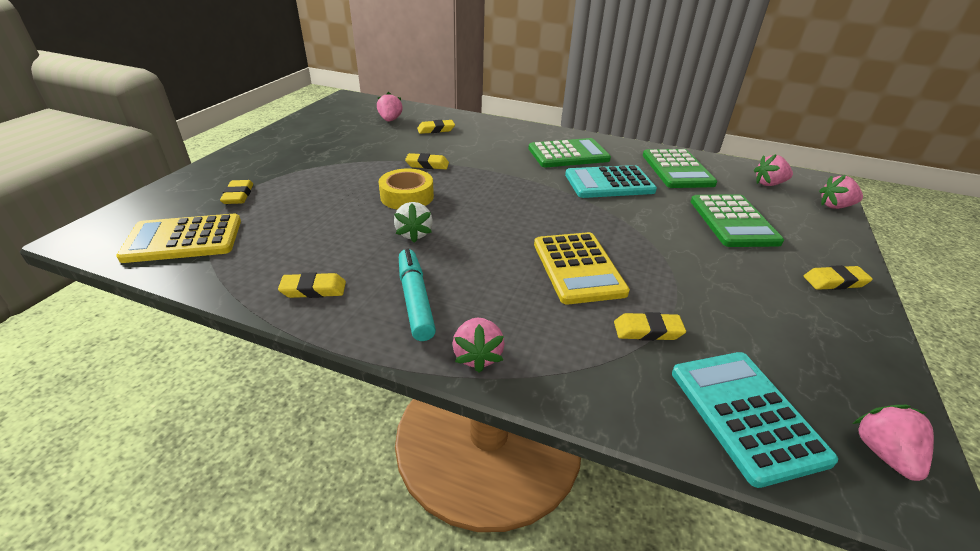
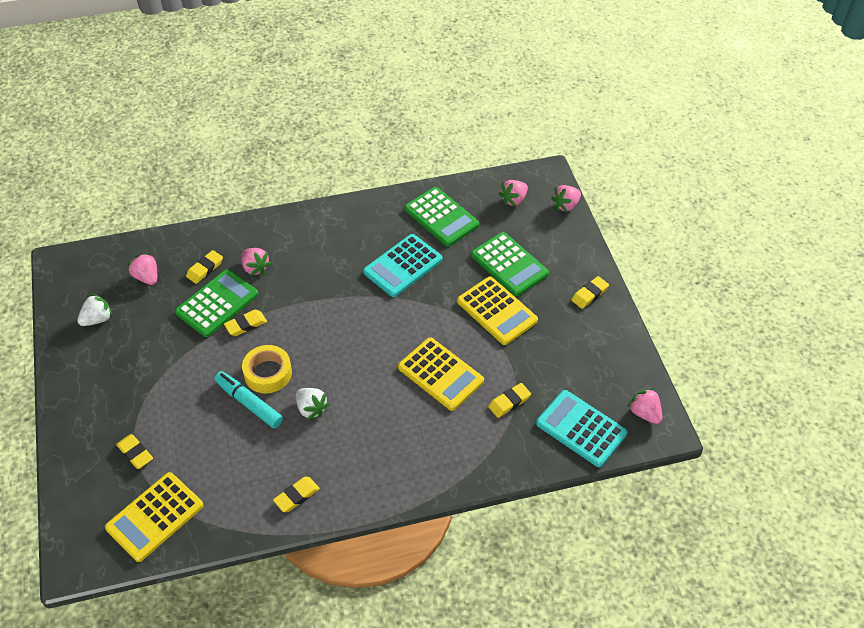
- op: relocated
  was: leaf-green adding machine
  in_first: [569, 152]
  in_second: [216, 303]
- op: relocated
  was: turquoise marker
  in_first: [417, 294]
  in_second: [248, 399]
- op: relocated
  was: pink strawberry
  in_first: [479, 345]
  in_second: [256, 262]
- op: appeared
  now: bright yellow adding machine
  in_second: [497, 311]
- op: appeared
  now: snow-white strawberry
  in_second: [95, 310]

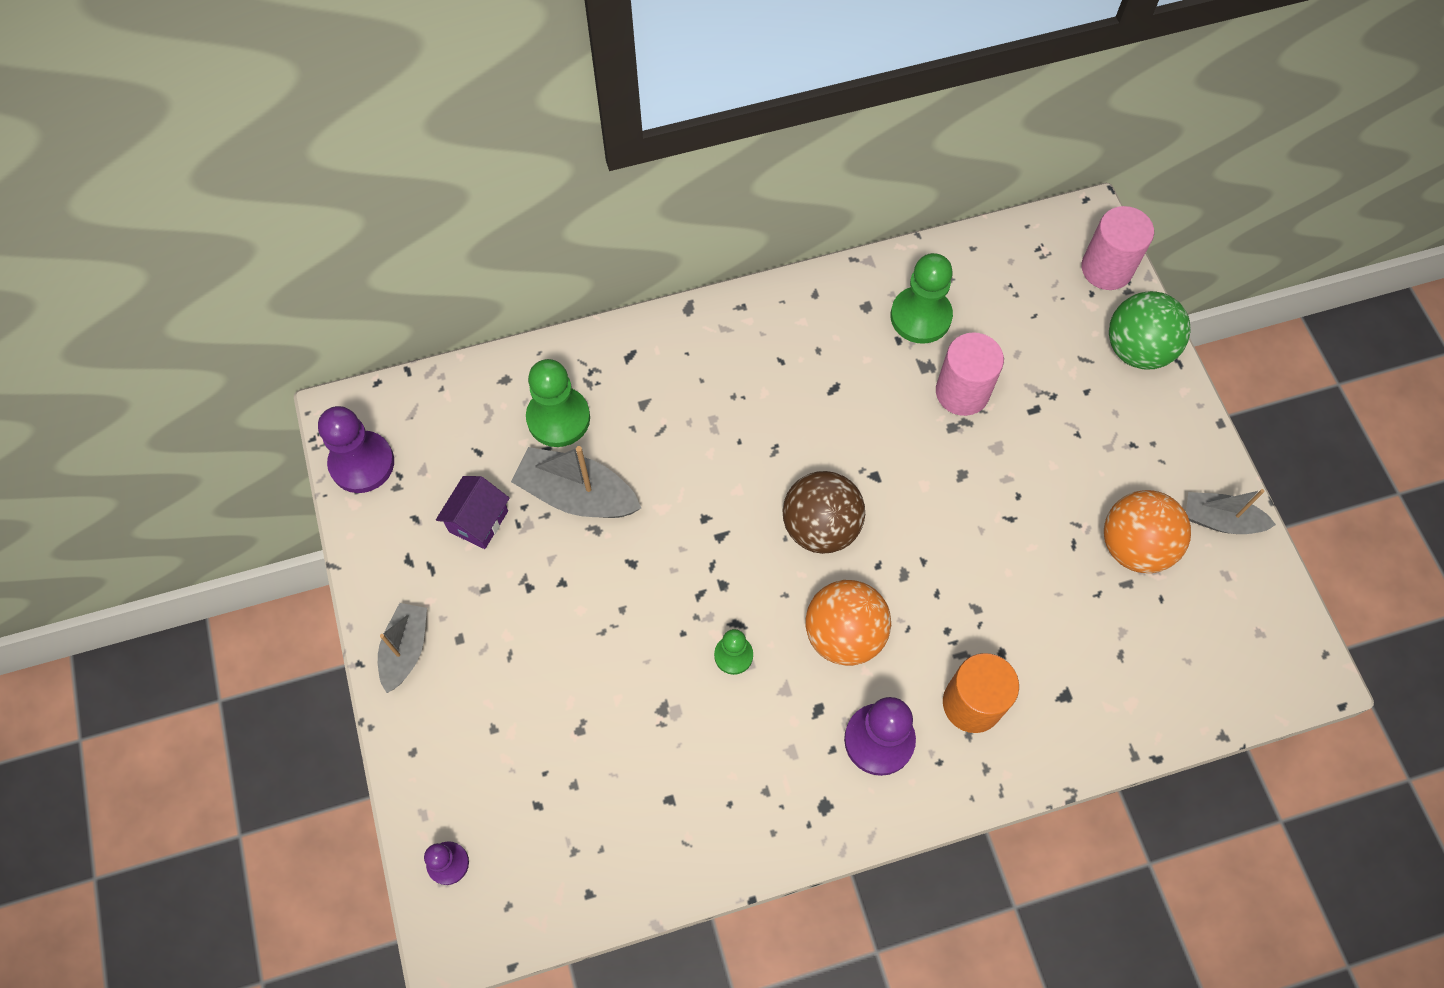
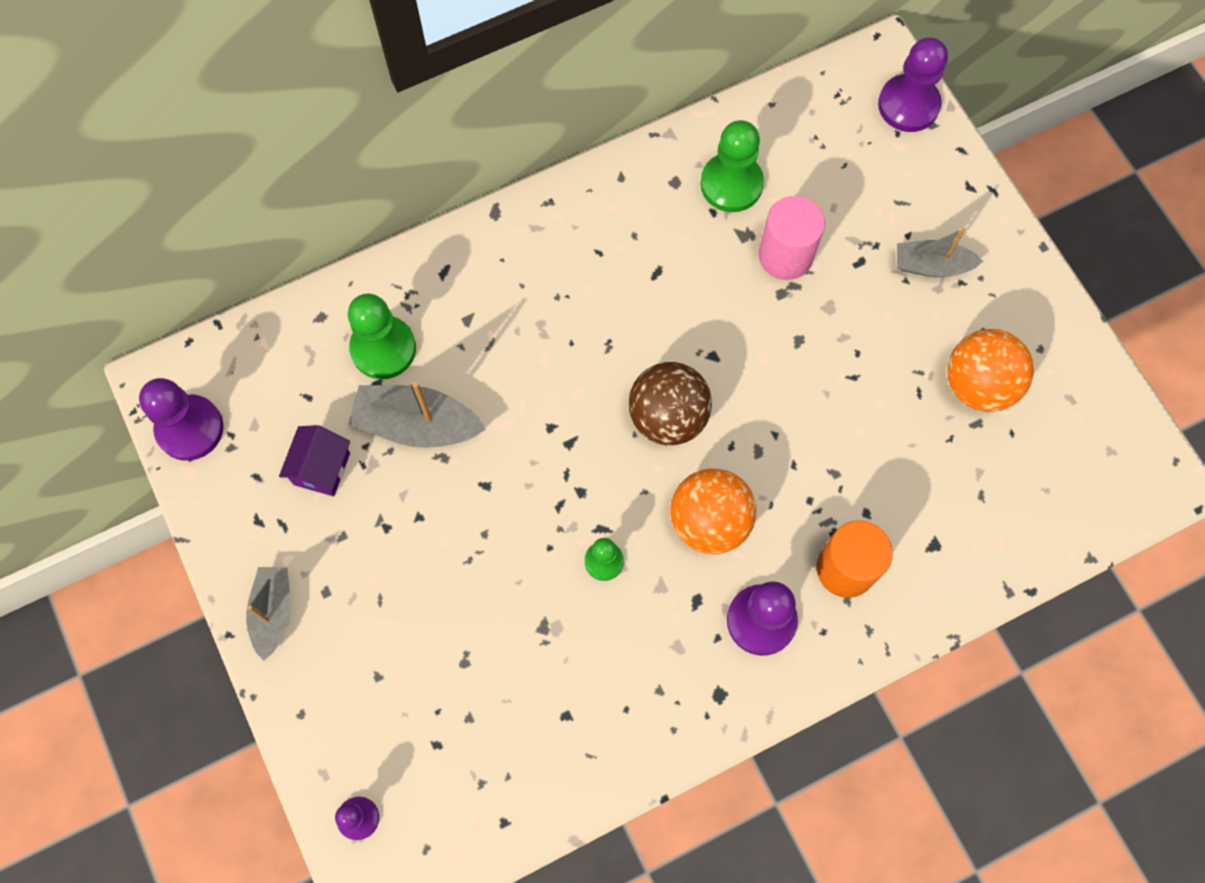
- op: exchanged
  was: pink solid cylinder
  now: purple game pawn
  in_first: [1117, 248]
  in_second: [913, 85]
- op: missing
  was: leaf-green sphere
  in_first: [1150, 330]
- op: relocated
  was: grey sailboat
  in_first: [1231, 511]
  in_second: [940, 252]

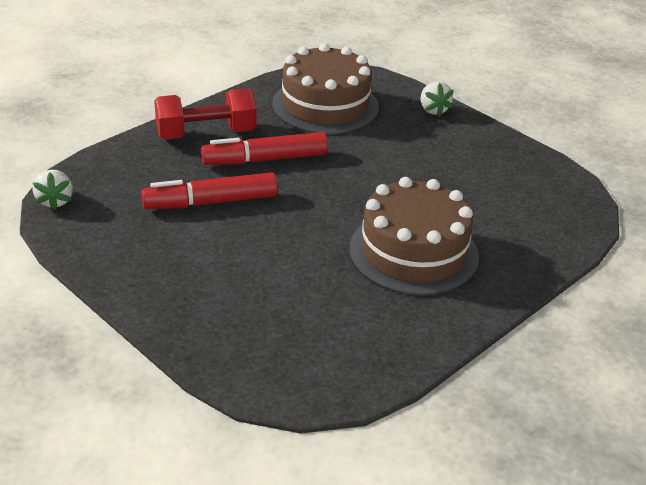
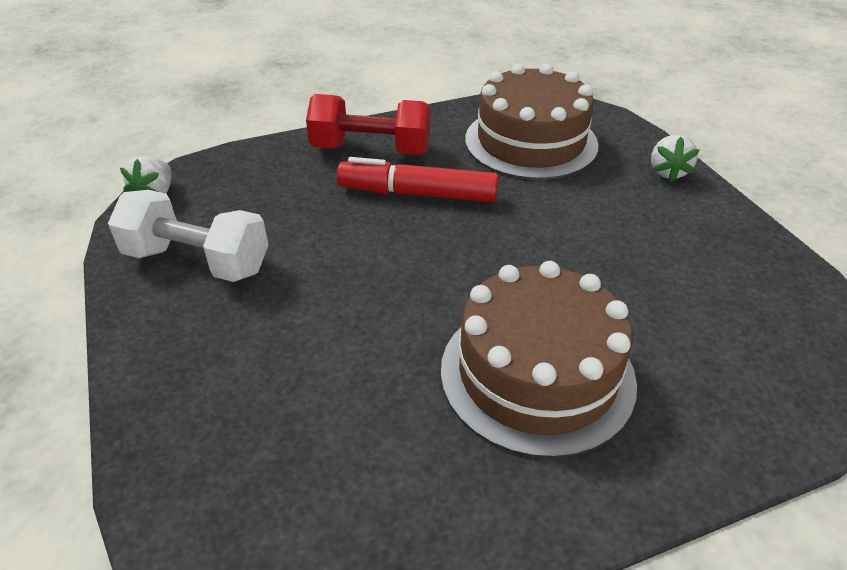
- op: missing
  was: red marker
  in_first: [209, 190]
- op: appeared
  now: snow-white free weight
  in_second: [188, 236]

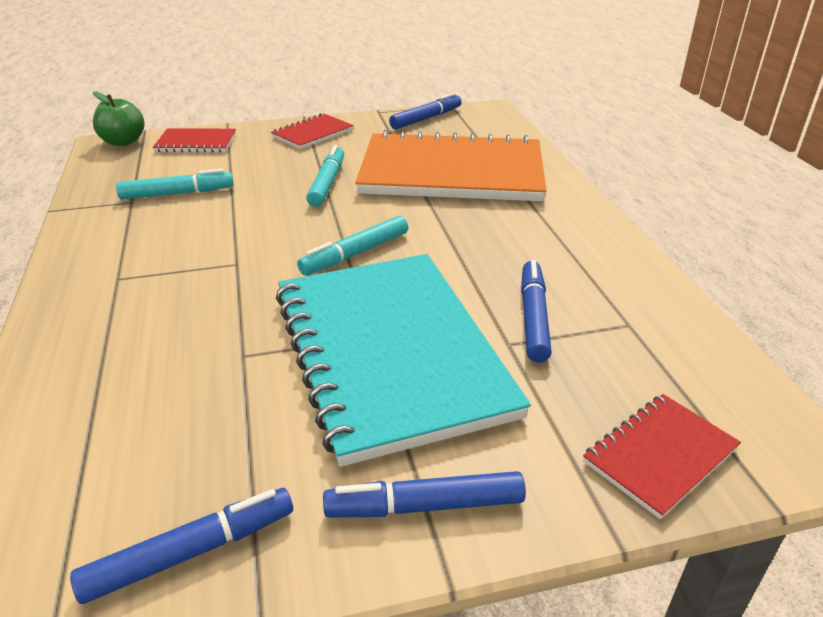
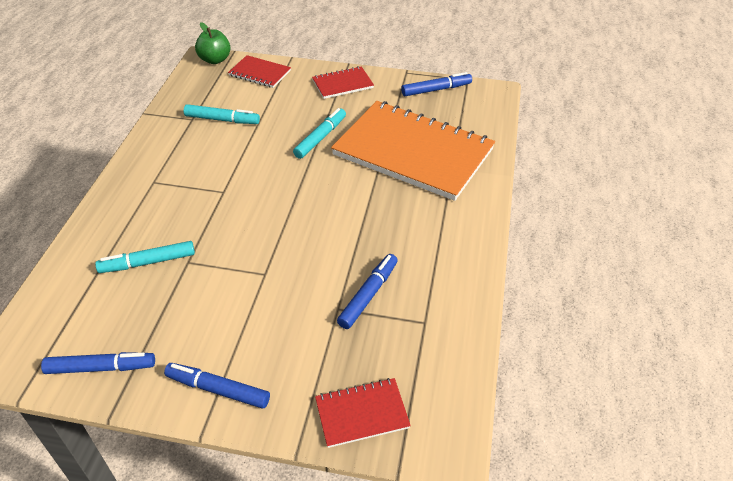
- op: relocated
  was: turquoise marker
  in_first: [352, 245]
  in_second: [145, 257]
- op: missing
  was: turquoise notebook
  in_first: [403, 360]

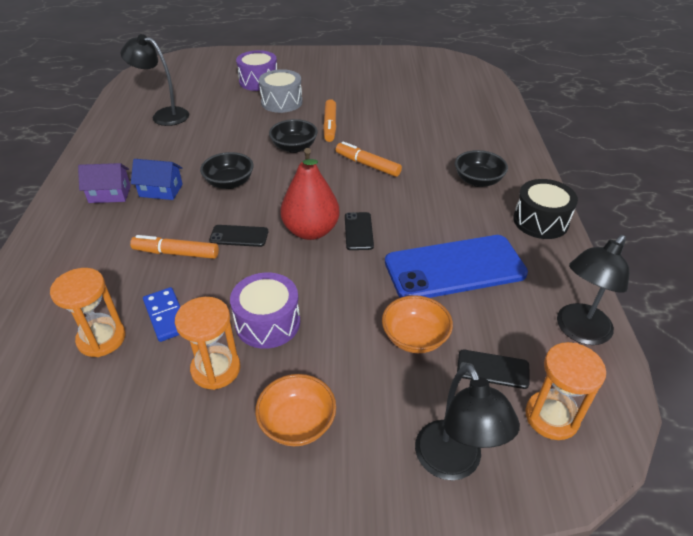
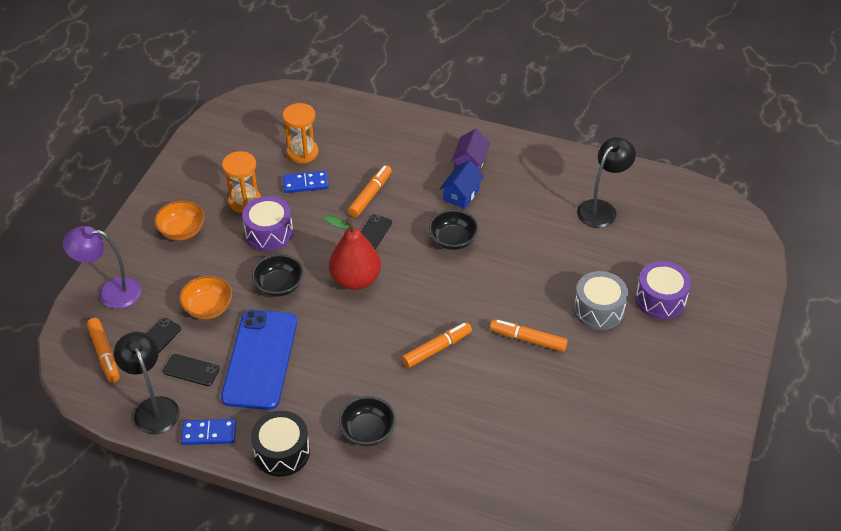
- op: relocated
  was: black bowl
  in_first: [293, 136]
  in_second: [278, 275]
- op: relocated
  was: black smartphone
  in_first: [359, 231]
  in_second: [191, 370]
- op: exchanged
  was: orange sandglass
  now: orange marker
  in_first: [565, 391]
  in_second: [103, 350]
- op: colour
  was: black reading lamp
  now: purple reading lamp
  in_first: [467, 422]
  in_second: [102, 267]
- op: appeared
  now: cobalt domino tile
  in_second: [208, 432]

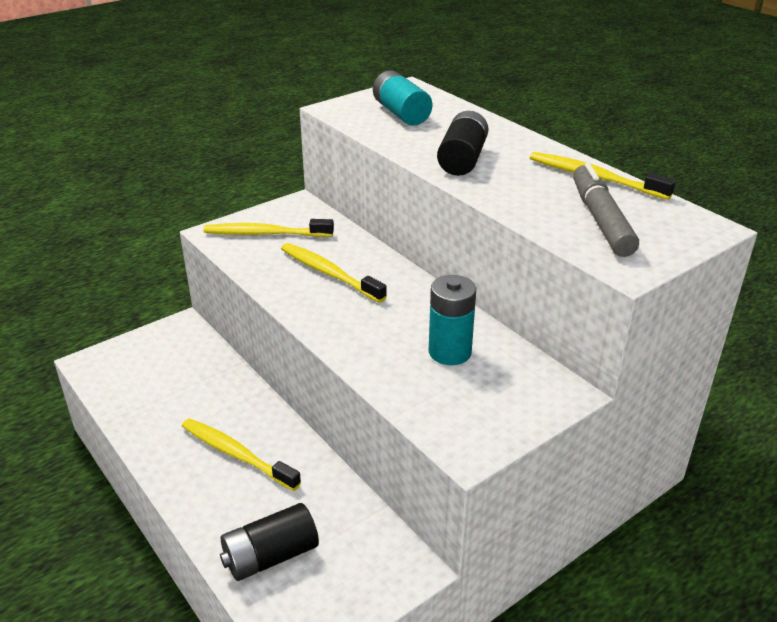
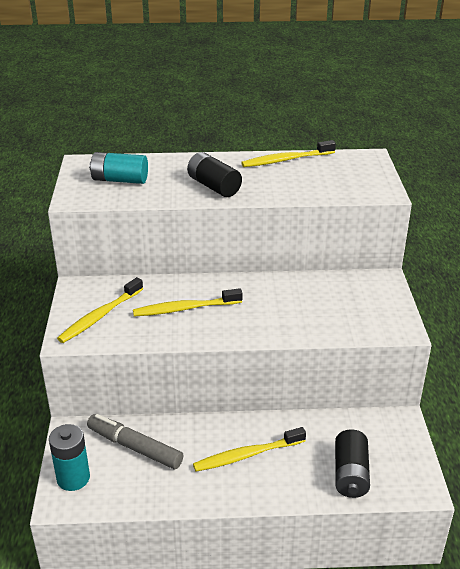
- op: relocated
  was: grey marker
  in_first: [606, 210]
  in_second: [135, 441]
- op: relocated
  was: turquoise power cell
  in_first: [452, 320]
  in_second: [69, 457]

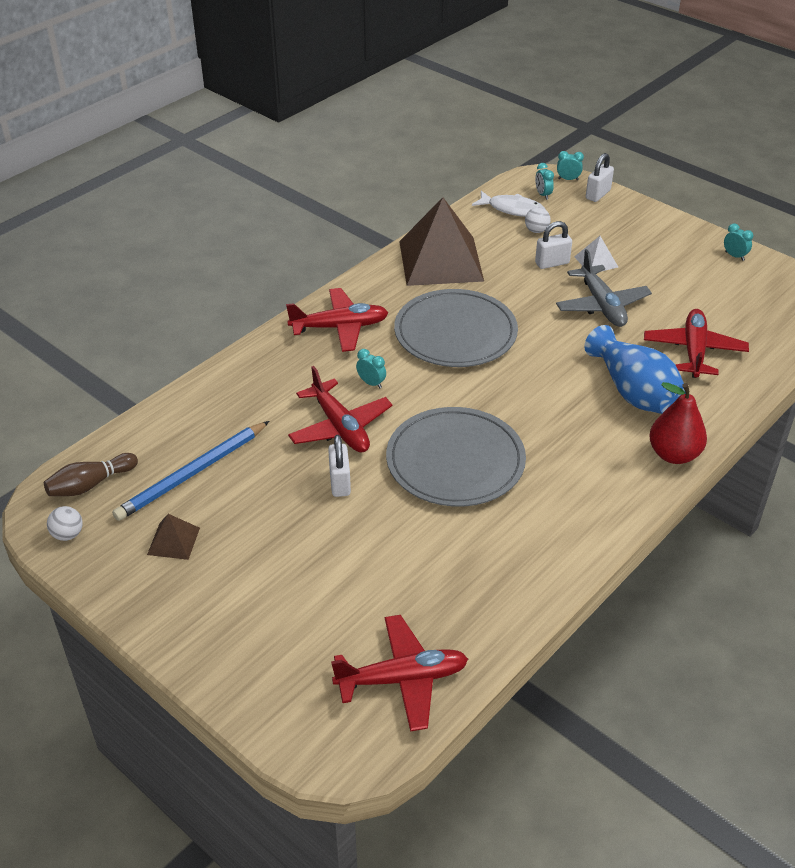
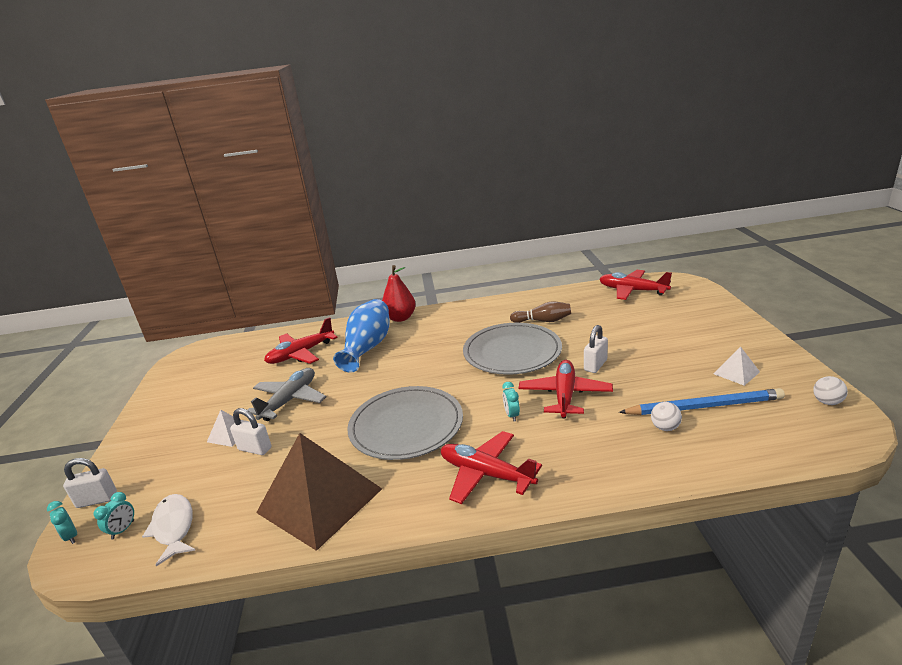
- op: relocated
  was: snow-white sphere
  in_first: [538, 220]
  in_second: [666, 416]
- op: missing
  was: turquoise bedside clock
  in_first: [738, 242]
- op: relocated
  was: brown tenpin
  in_first: [91, 474]
  in_second: [540, 312]
- op: colour
  was: brown pyramid shape
  now: snow-white pyramid shape
  in_first: [173, 537]
  in_second: [736, 366]

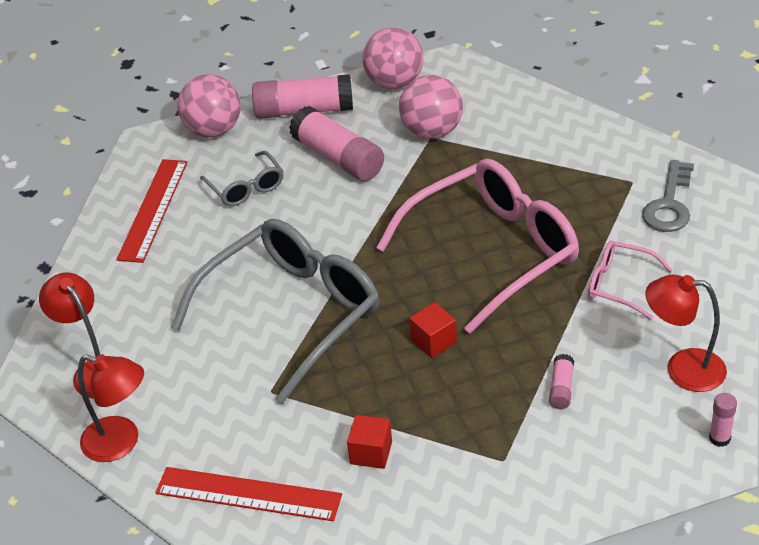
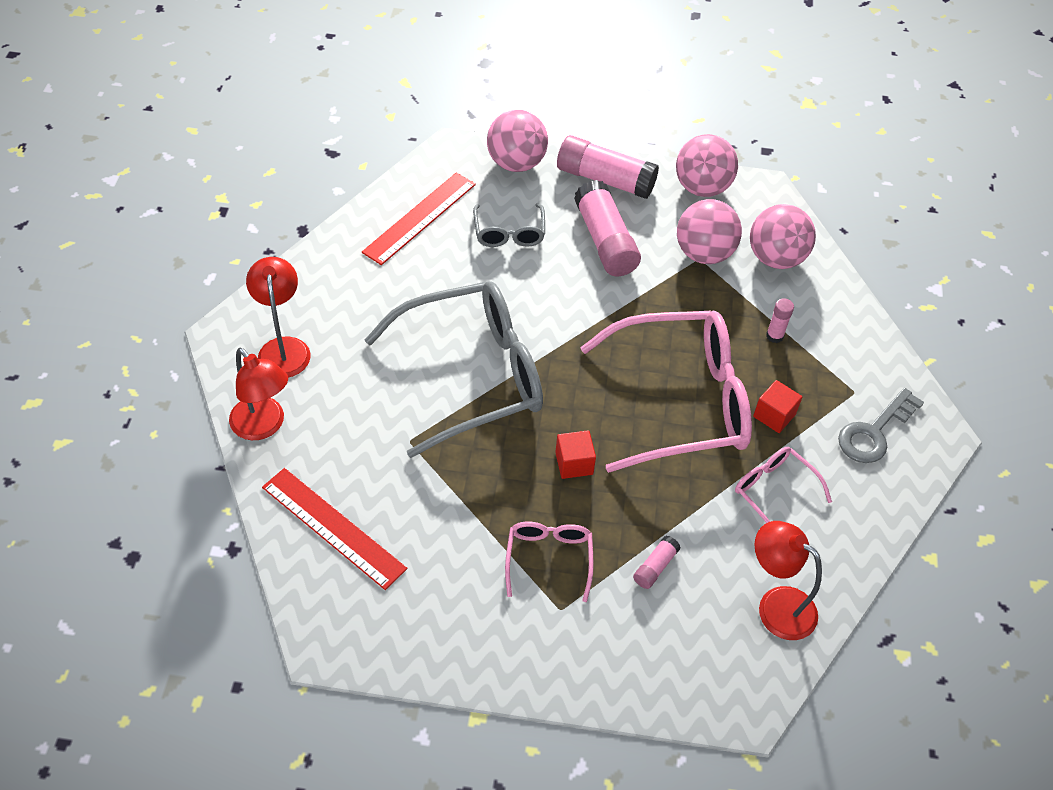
- op: relocated
  was: pink glue
  in_first: [723, 420]
  in_second: [780, 320]
- op: relocated
  was: red block
  in_first: [369, 442]
  in_second: [777, 406]
- op: appeared
  now: pink sphere
  in_second: [783, 236]
- op: appeared
  now: pink eyeglasses
  in_second: [549, 562]

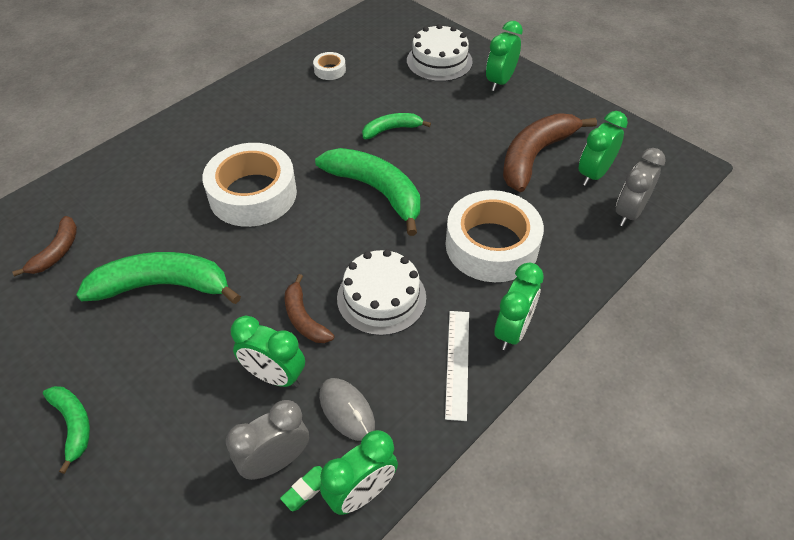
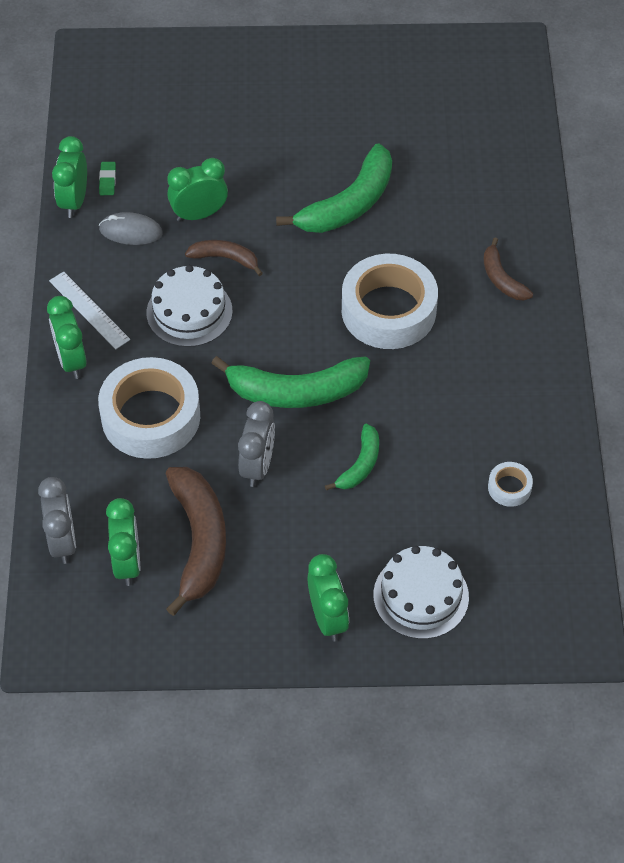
- op: relocated
  was: brown banana
  in_first: [44, 246]
  in_second: [508, 268]
- op: missing
  was: leaf-green banana
  in_first: [66, 430]
- op: relocated
  was: grey bedside clock
  in_first: [267, 440]
  in_second: [256, 444]

